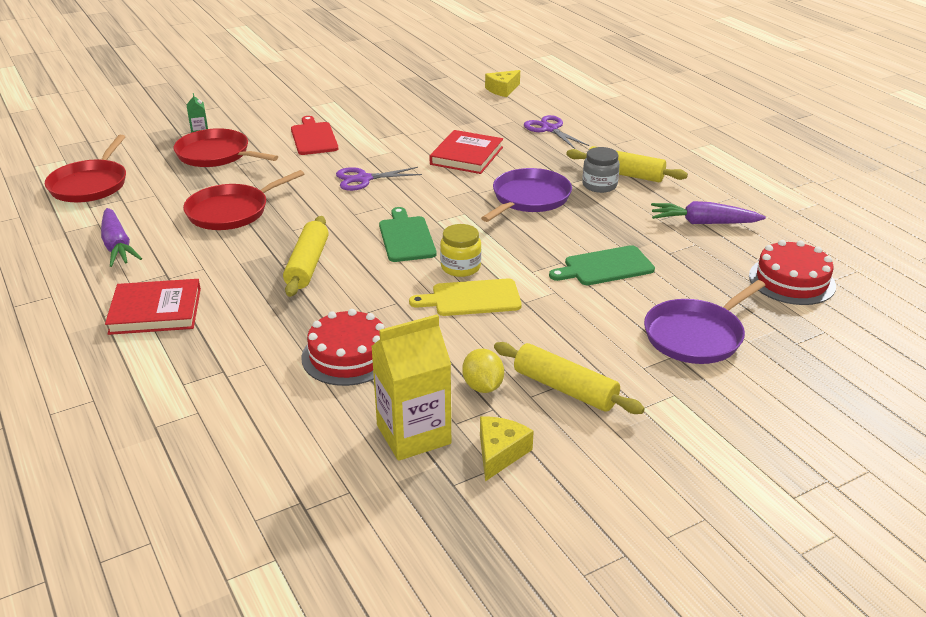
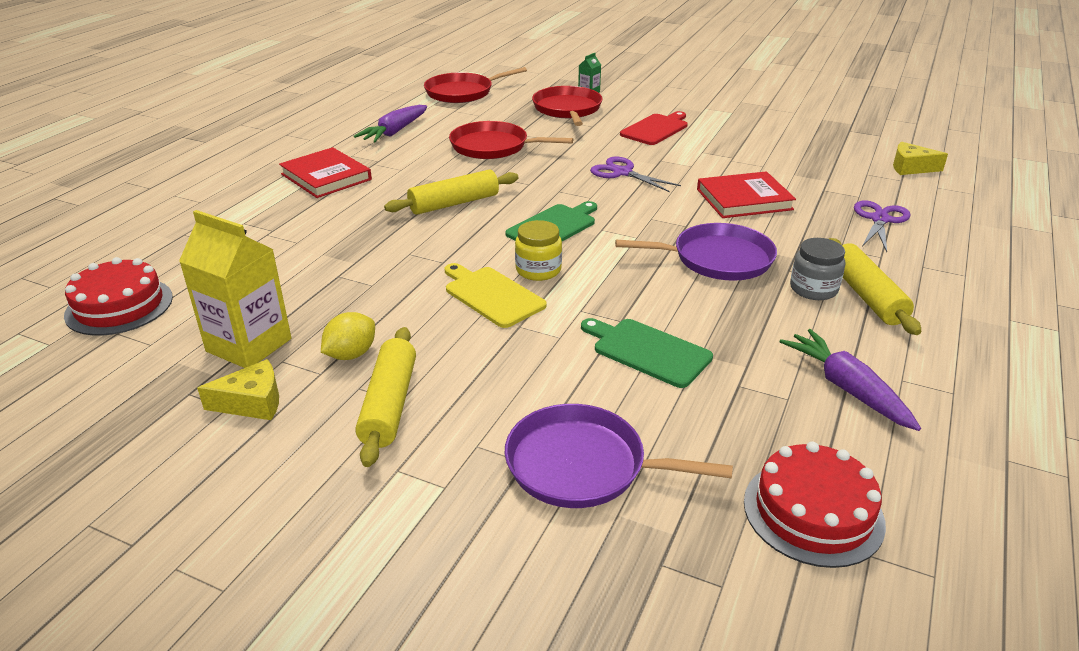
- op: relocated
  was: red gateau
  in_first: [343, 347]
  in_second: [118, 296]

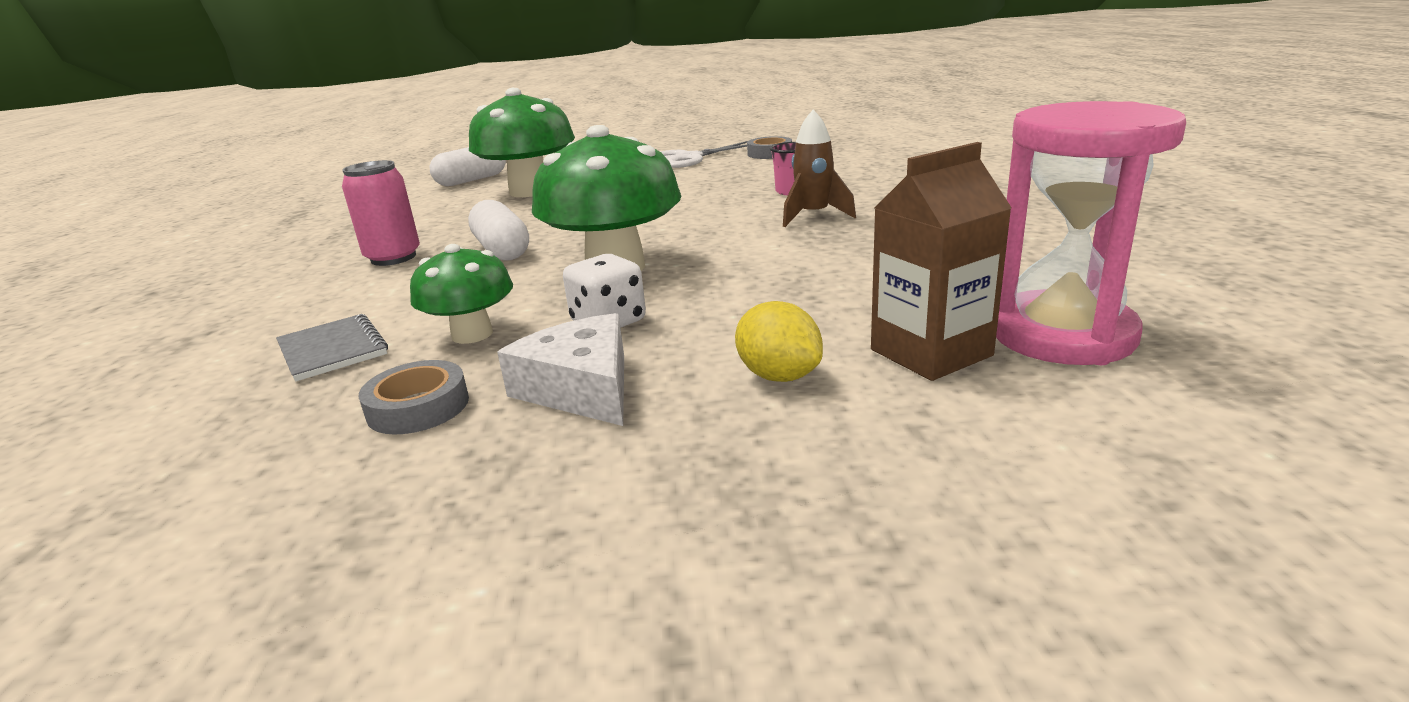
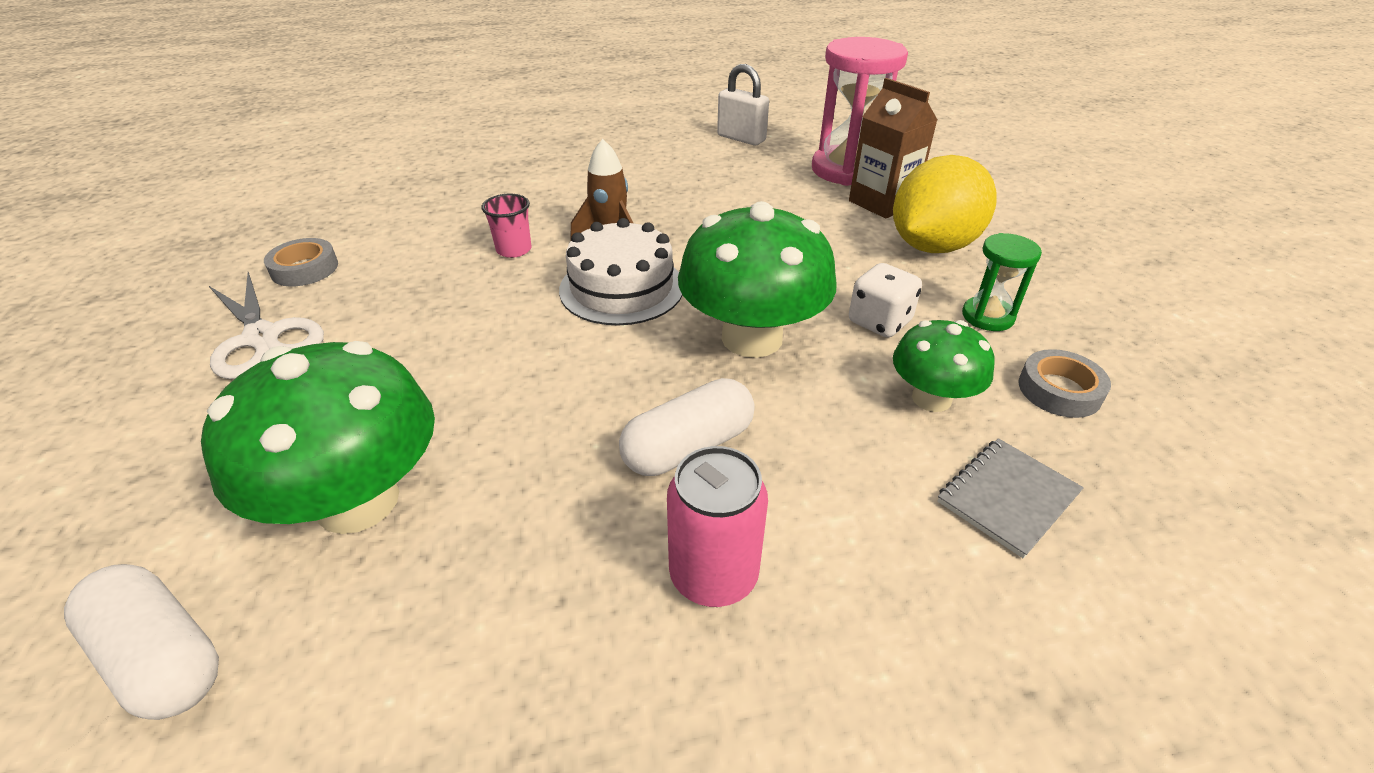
- op: size
  was: bright yellow toy lemon
  in_first: [779, 341]
  in_second: [945, 204]
  ratio: 1.9
- op: exchanged
  was: snow-white piece of cheese
  now: leaf-green sandglass
  in_first: [560, 369]
  in_second: [1002, 282]
- op: appeared
  now: snow-white small lock
  in_second: [743, 105]
- op: appeared
  now: snow-white gateau
  in_second: [621, 271]

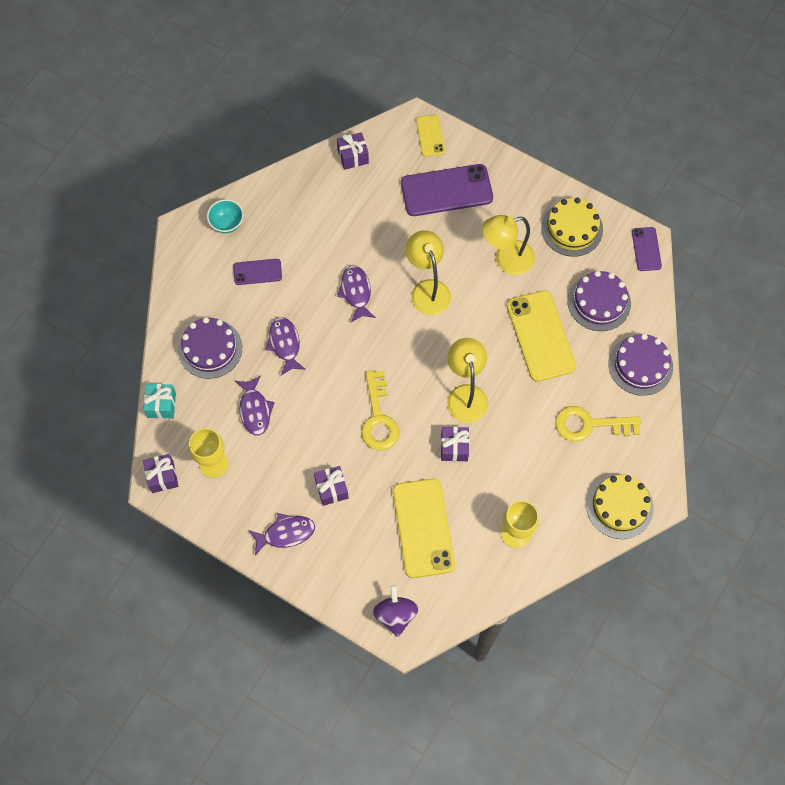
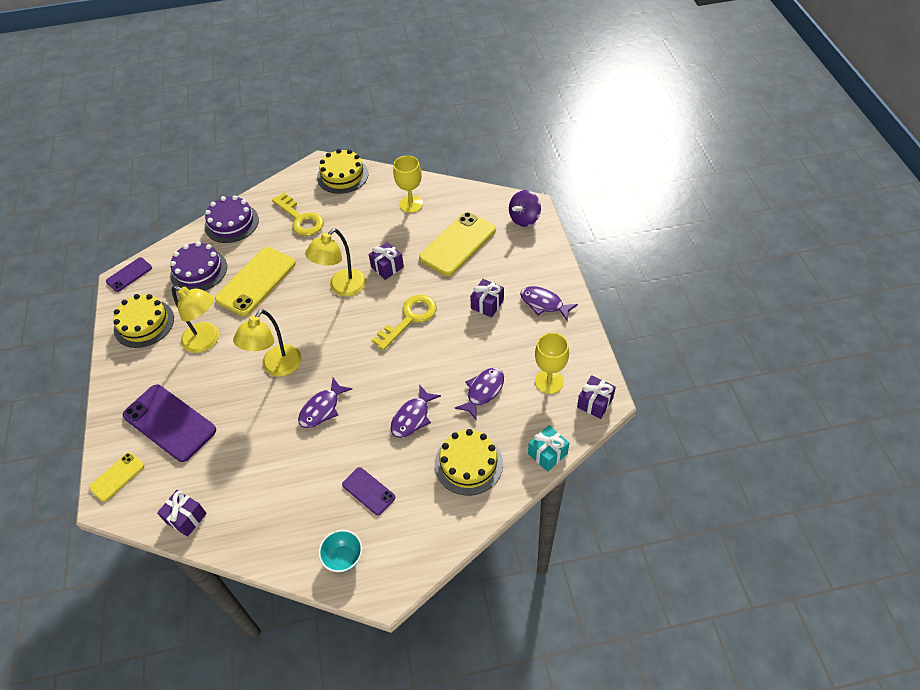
- op: colour
  was: purple gateau
  now: bright yellow gateau
  in_first: [210, 348]
  in_second: [469, 462]

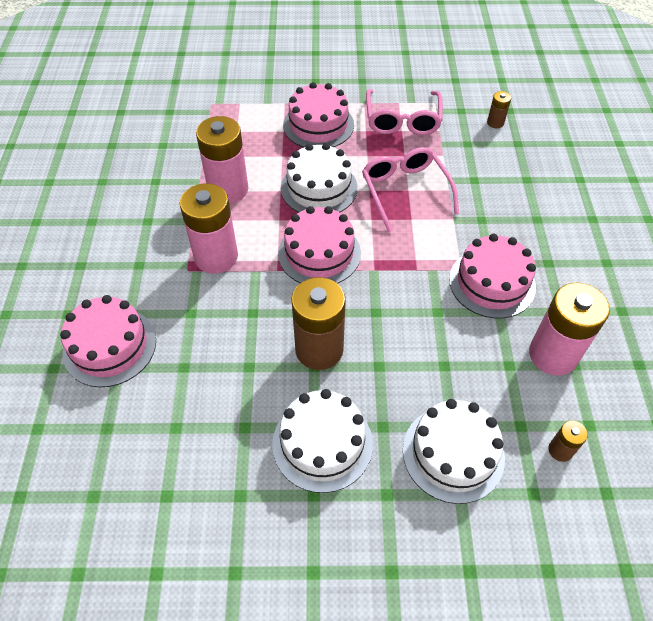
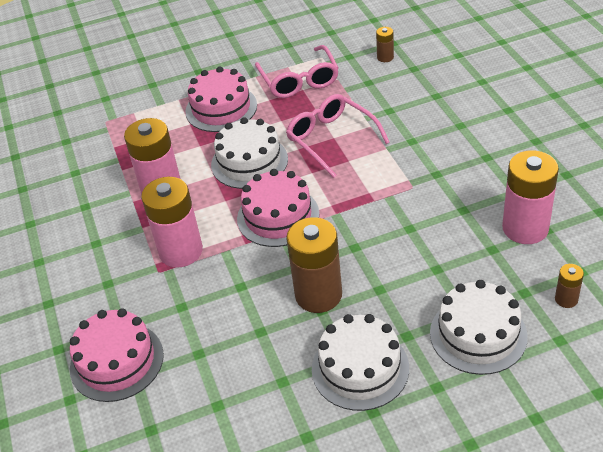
- op: missing
  was: pink gateau
  in_first: [492, 276]

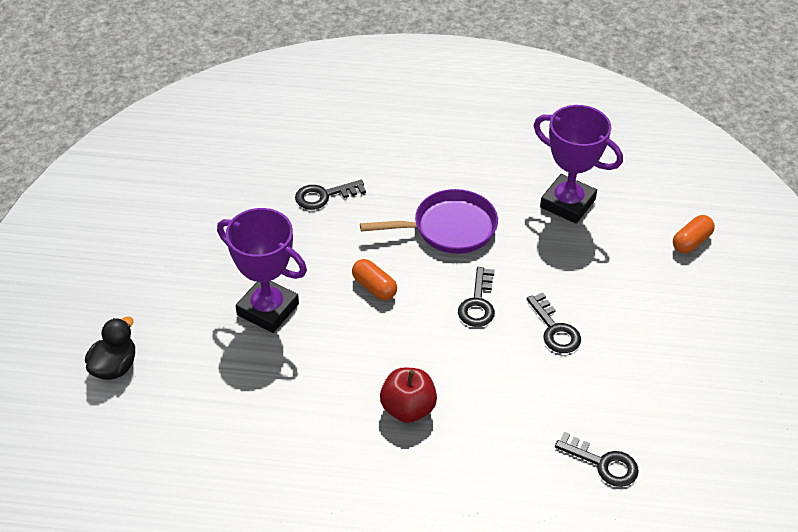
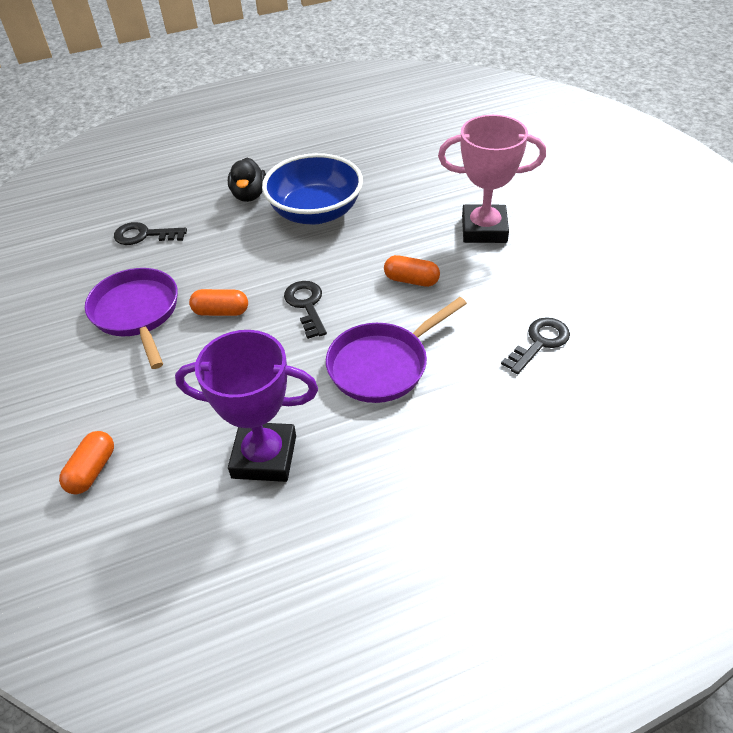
- op: colour
  was: purple award cup
  now: pink award cup
  in_first: [262, 270]
  in_second: [492, 179]
- op: exchanged
  was: black latchkey
  now: orange pill shape
  in_first: [554, 323]
  in_second: [218, 302]
- op: relocated
  was: black toy duck
  in_first: [110, 348]
  in_second: [247, 180]
- op: exchanged
  was: red apple
  now: cobalt bowl
  in_first: [408, 395]
  in_second: [312, 189]
- op: appeared
  now: purple pan
  in_second: [131, 318]

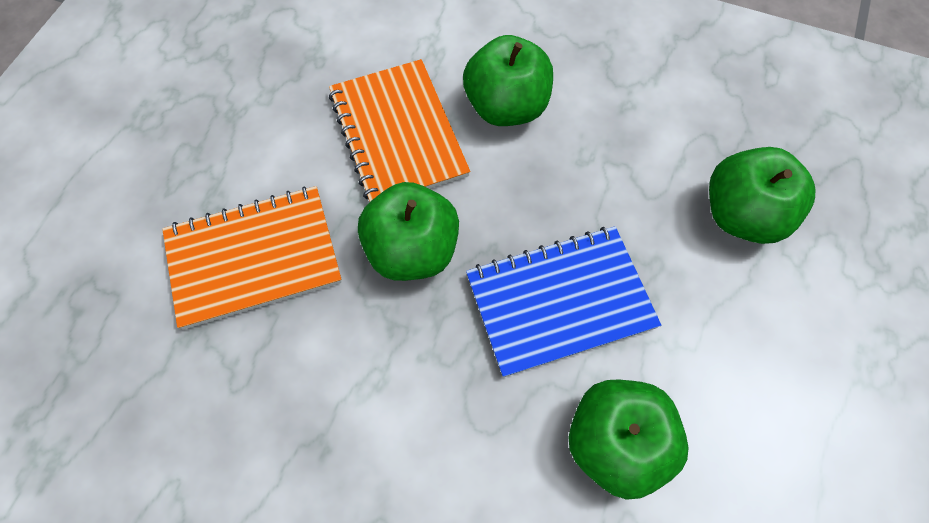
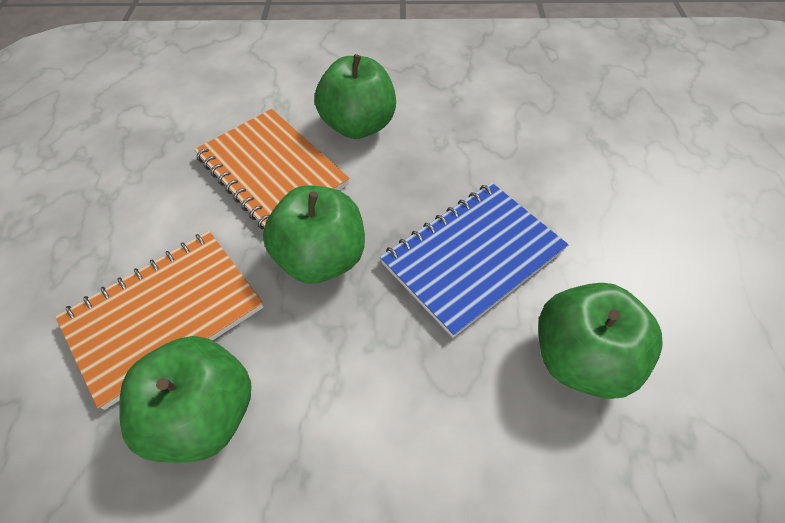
- op: relocated
  was: leaf-green apple
  in_first: [762, 195]
  in_second: [185, 399]

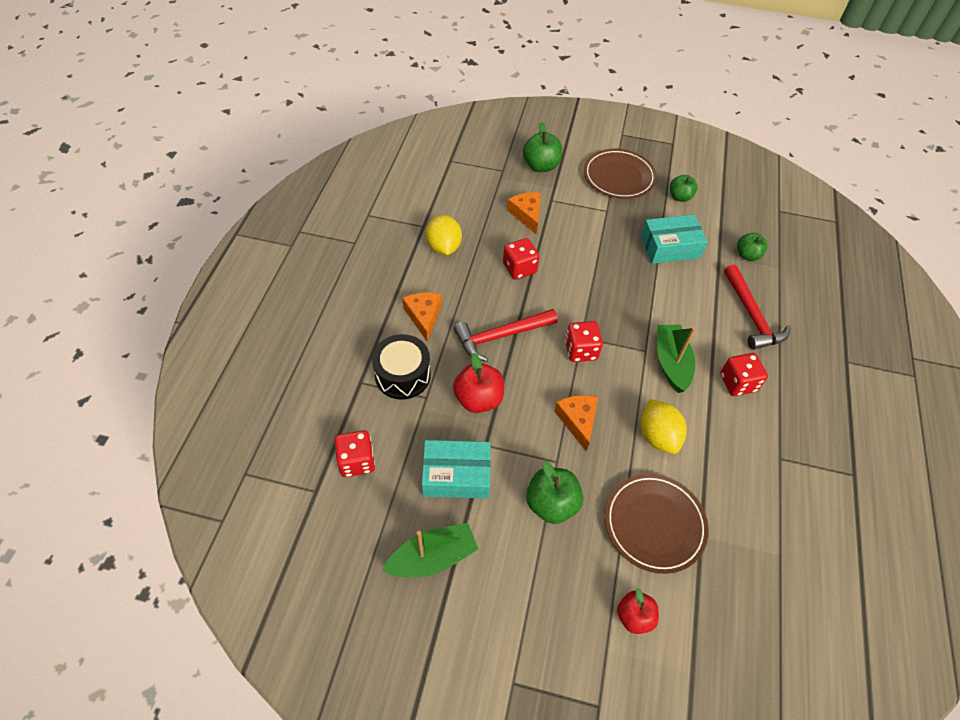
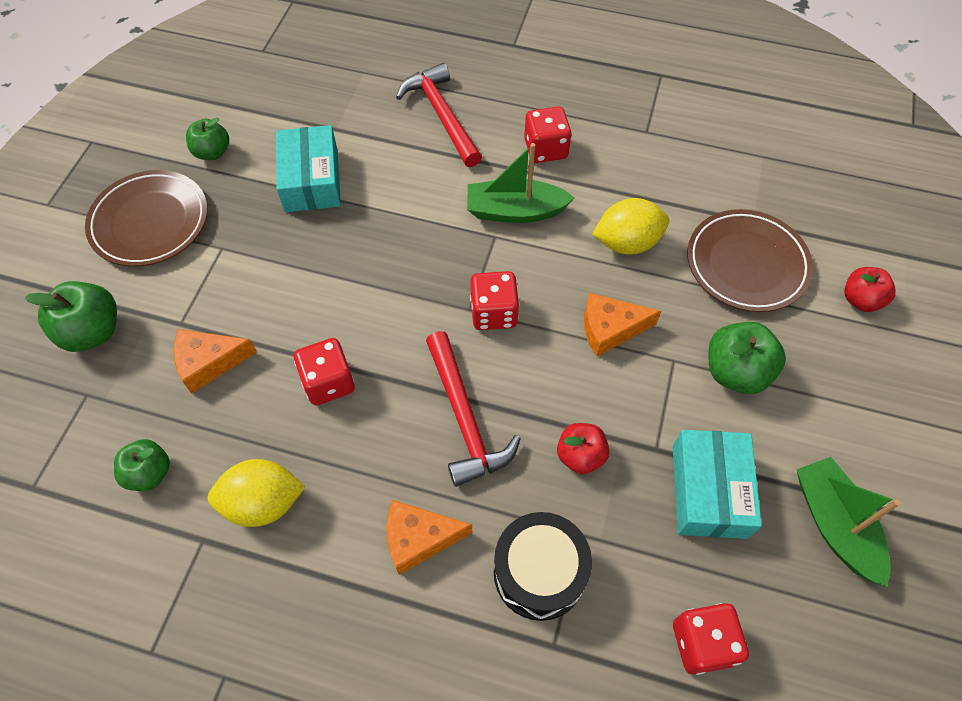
- op: relocated
  was: leaf-green apple
  in_first: [752, 247]
  in_second: [142, 465]
- op: spun
  was: red hammer
  in_first: [757, 307]
  in_second: [439, 115]
  clockwise: -105
- op: size
  was: red apple
  in_first: [478, 383]
  in_second: [583, 448]
  ratio: 0.67

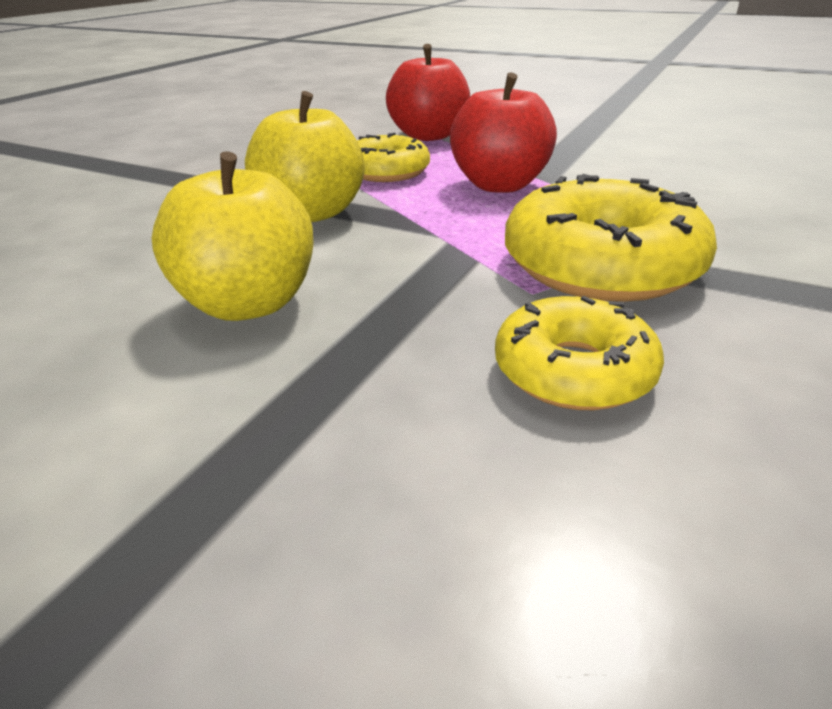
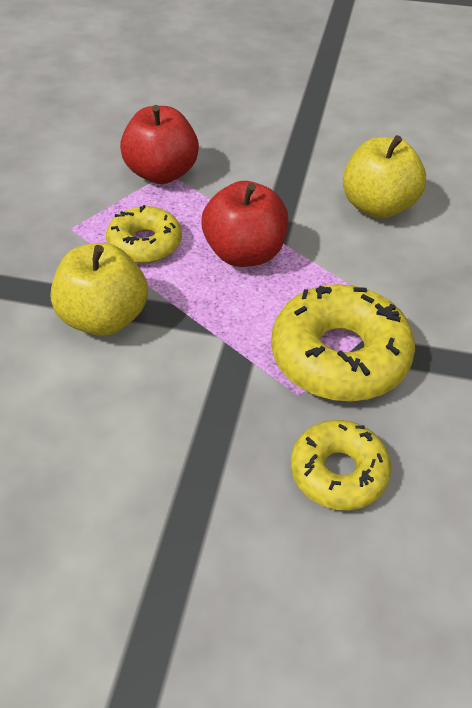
- op: relocated
  was: bright yellow apple
  in_first: [232, 236]
  in_second: [384, 177]

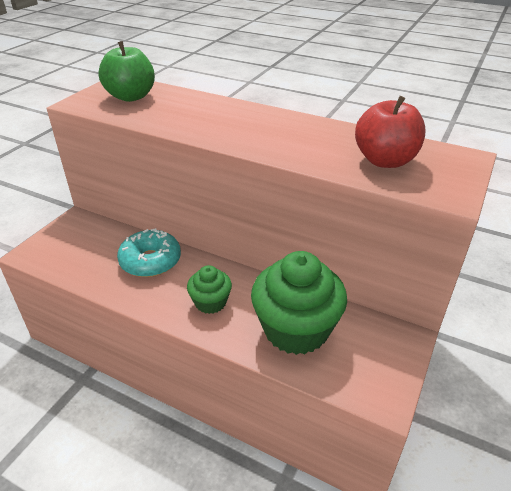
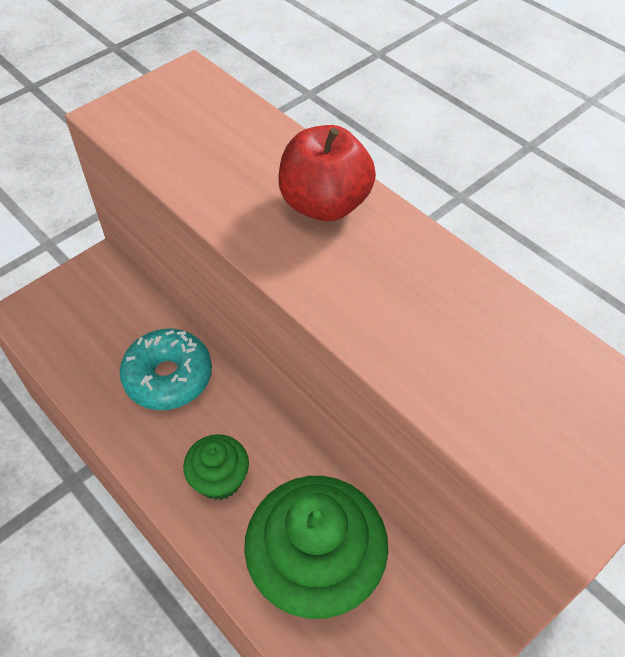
- op: missing
  was: leaf-green apple
  in_first: [126, 71]
- op: relocated
  was: red apple
  in_first: [390, 132]
  in_second: [327, 173]

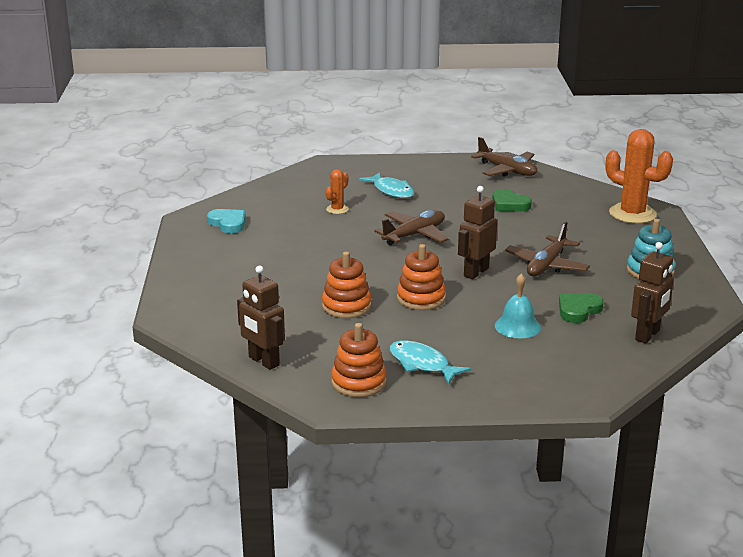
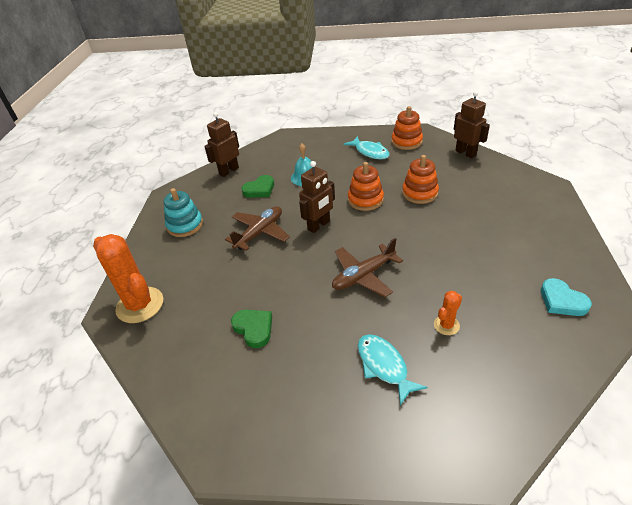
- op: missing
  was: brown aeroplane
  in_first: [504, 157]

